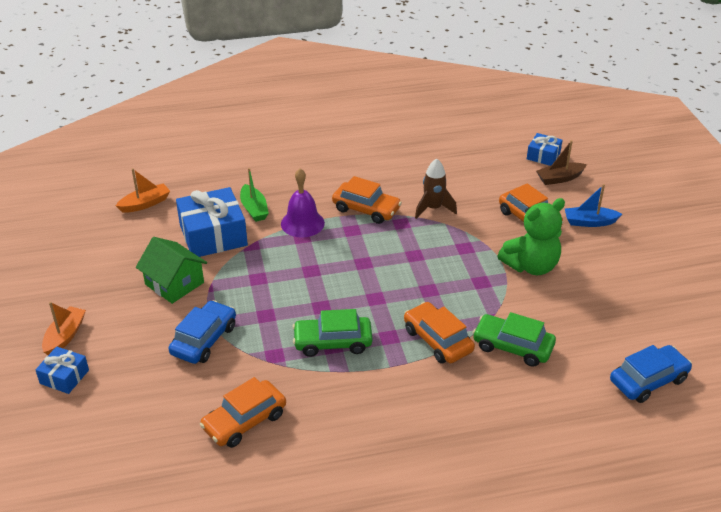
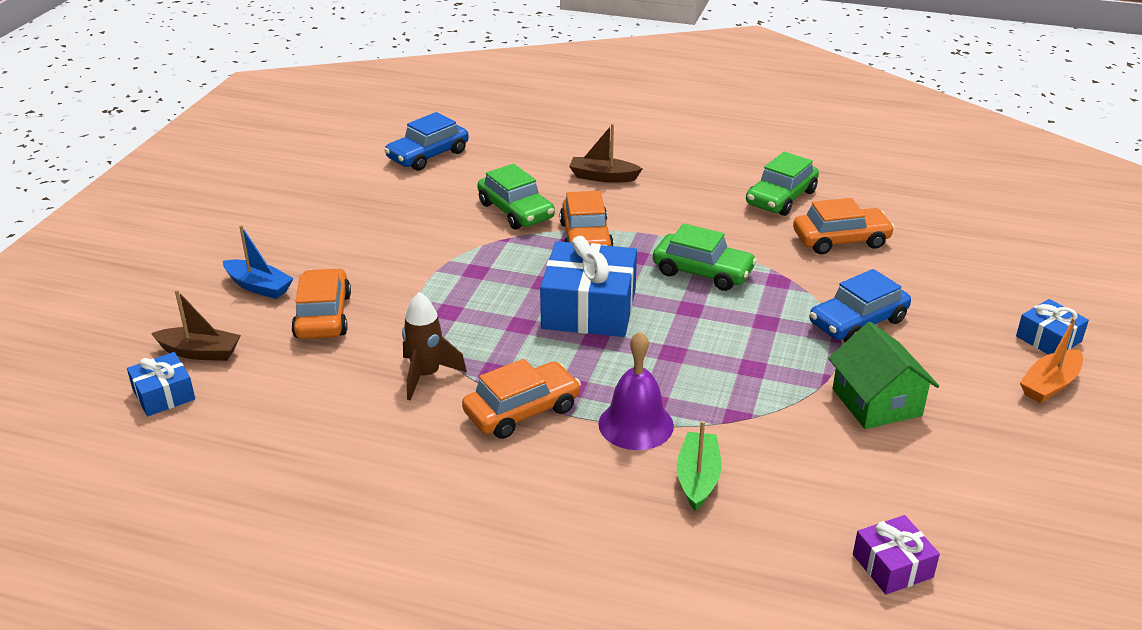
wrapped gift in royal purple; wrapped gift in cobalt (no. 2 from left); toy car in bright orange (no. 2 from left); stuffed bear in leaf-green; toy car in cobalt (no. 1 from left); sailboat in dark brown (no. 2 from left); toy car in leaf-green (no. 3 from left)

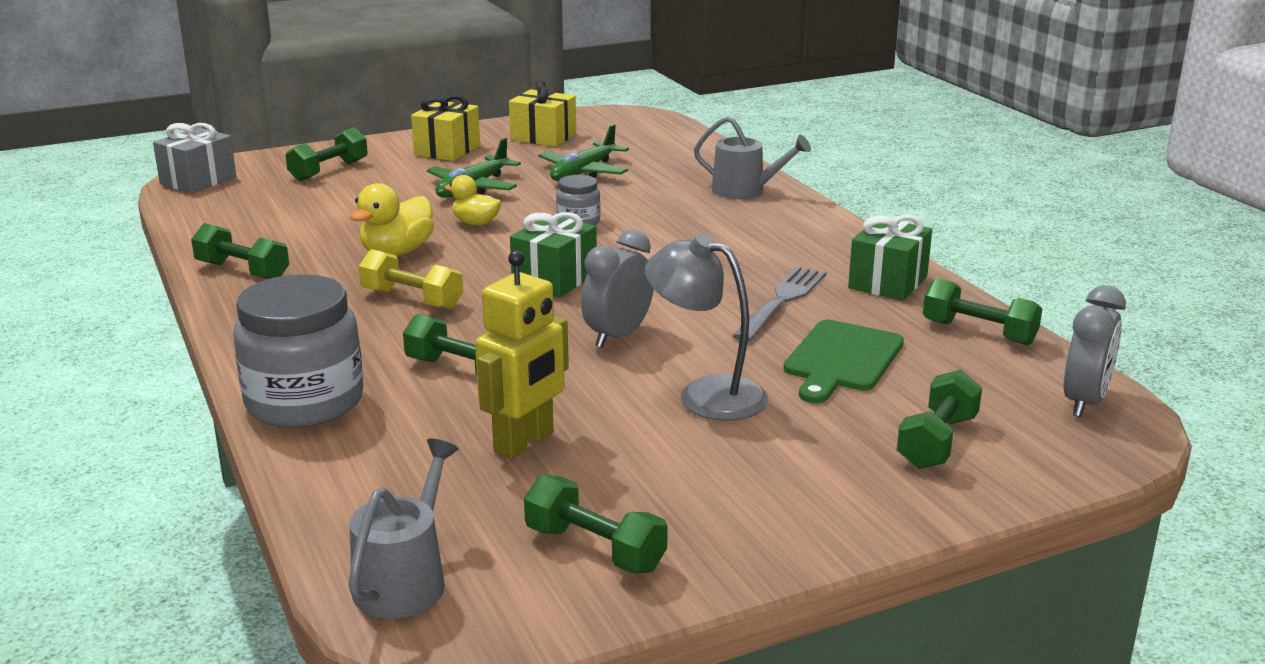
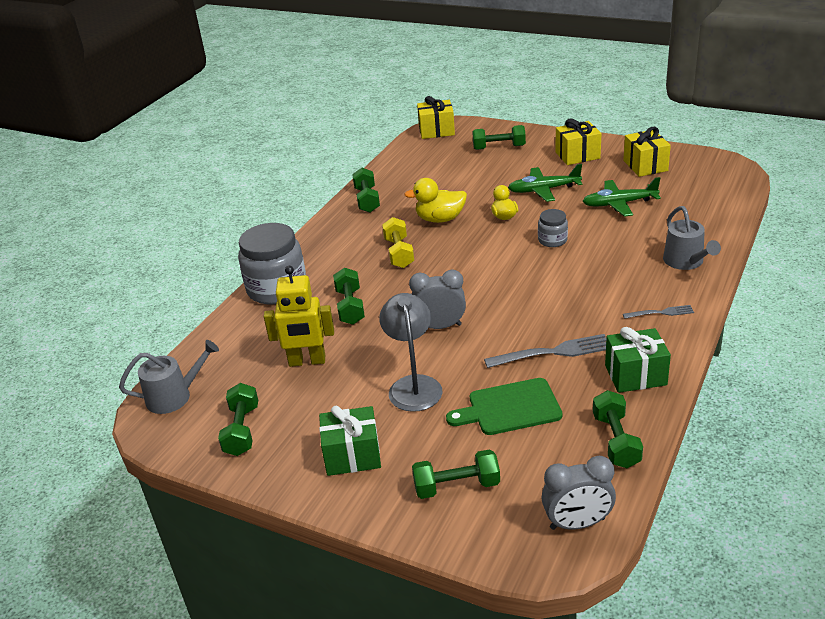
wrapped gift in yellow (no. 1 from left); wrapped gift in leaf-green (no. 1 from left); table fork in ash-grey (no. 2 from left)

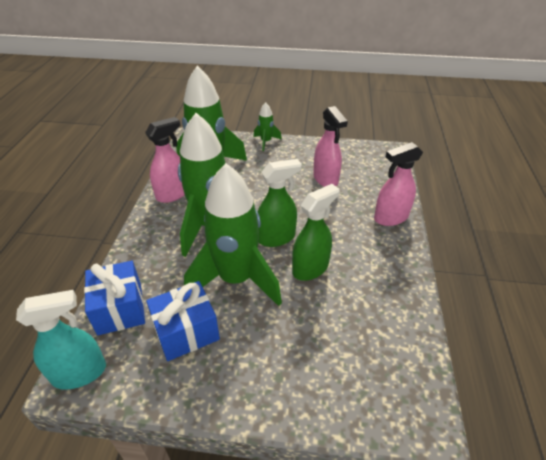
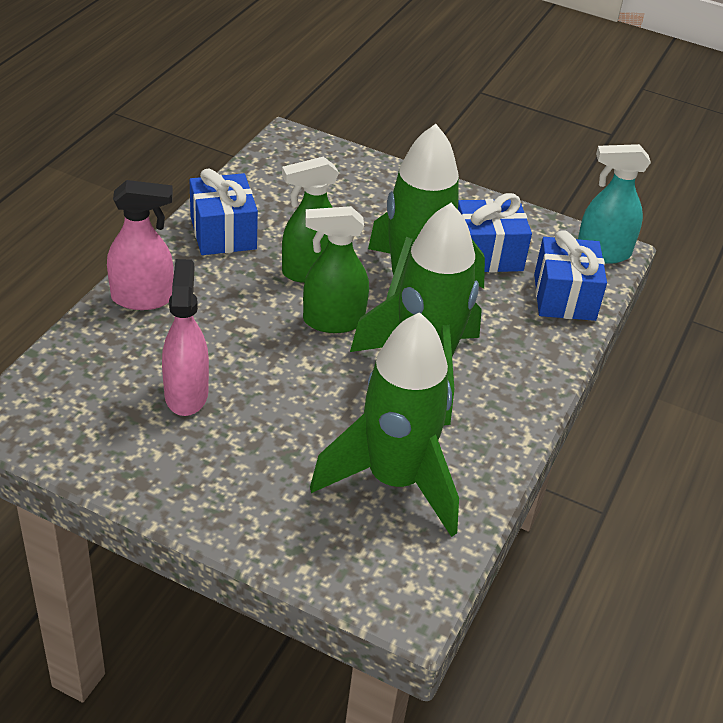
spray bottle in pink (no. 1 from left in the first image); spaceship in leaf-green (no. 4 from left in the first image); wrapped gift in cobalt (no. 1 from left)

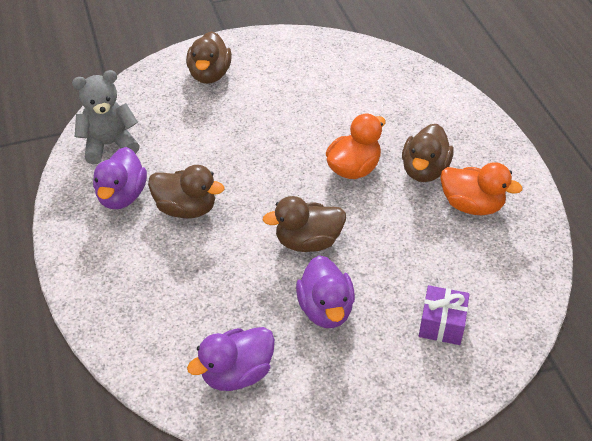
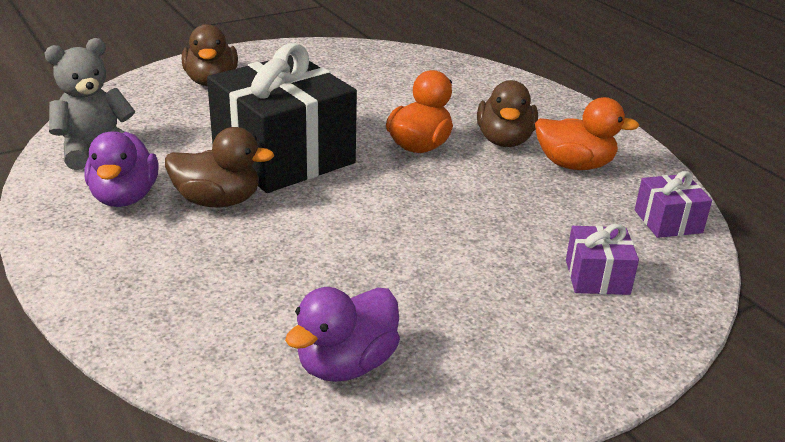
rubber duck in dark brown (no. 3 from left in the first image); rubber duck in royal purple (no. 3 from left in the first image); wrapped gift in jet-black; wrapped gift in royal purple (no. 2 from left)

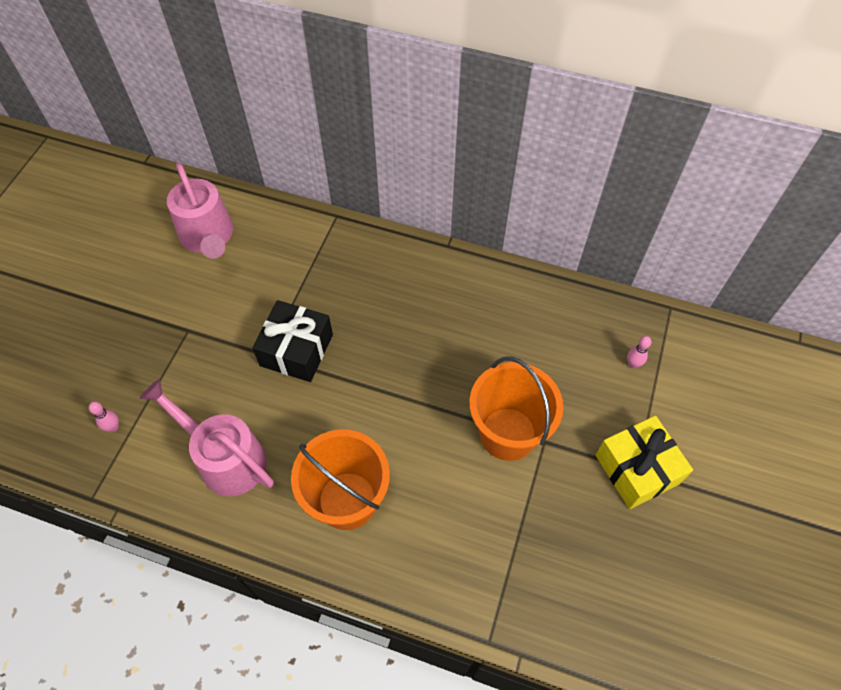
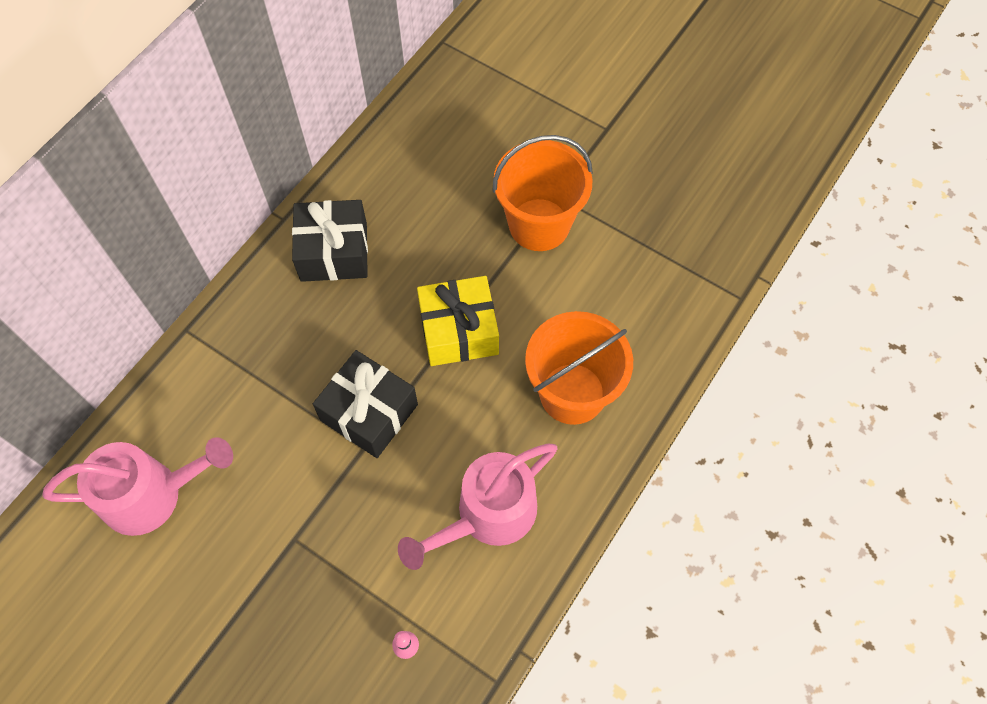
wrapped gift in yellow; skittle in pink (no. 2 from left in the first image); wrapped gift in jet-black (no. 1 from left)

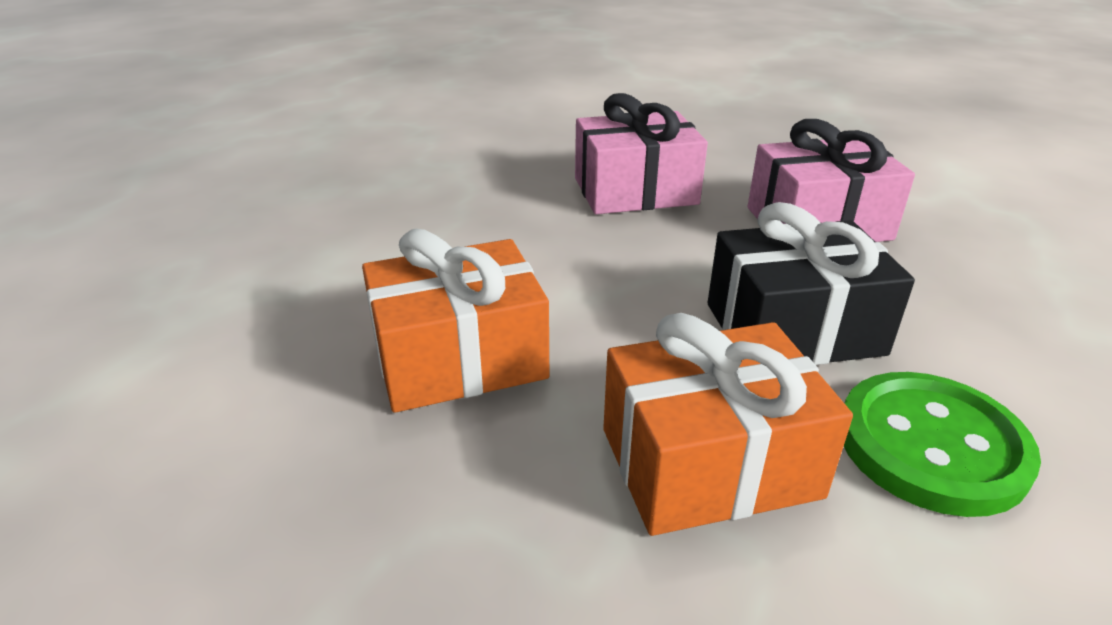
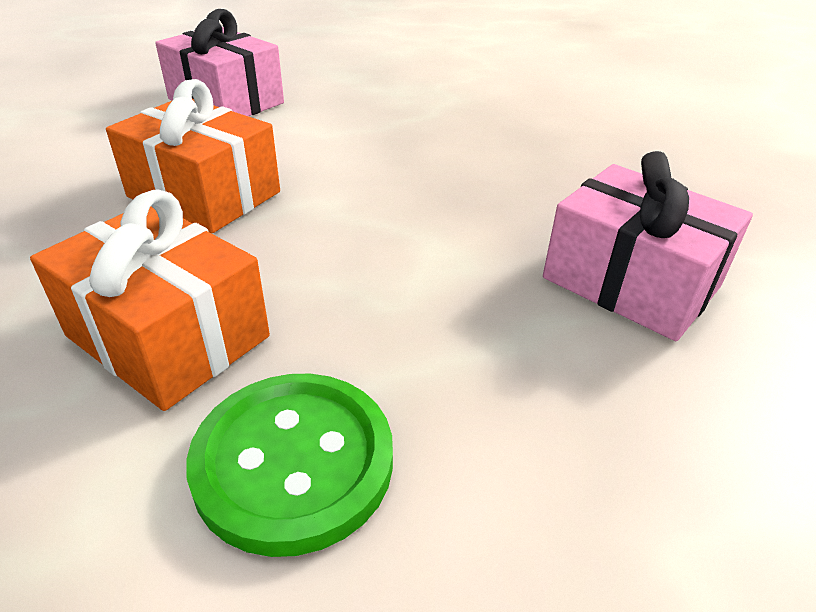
wrapped gift in pink (no. 1 from left); wrapped gift in jet-black

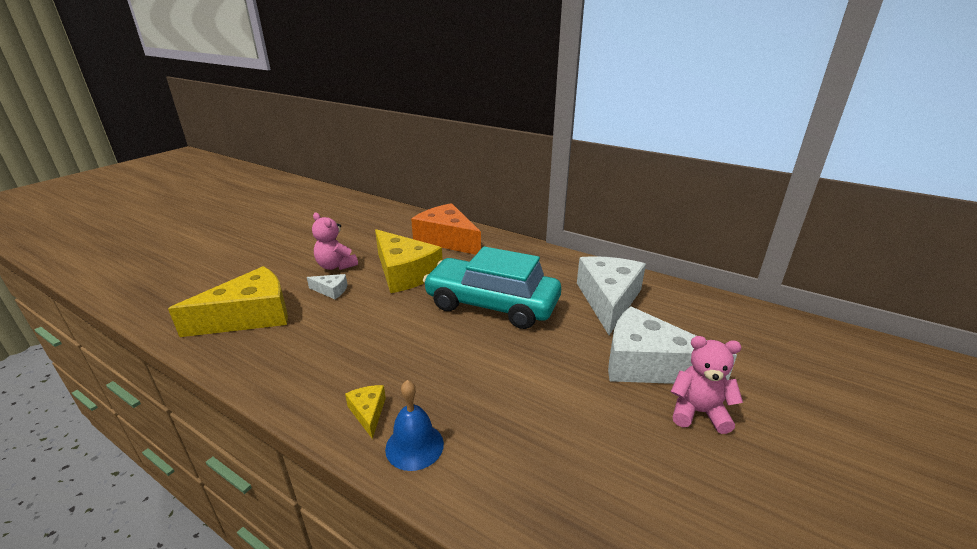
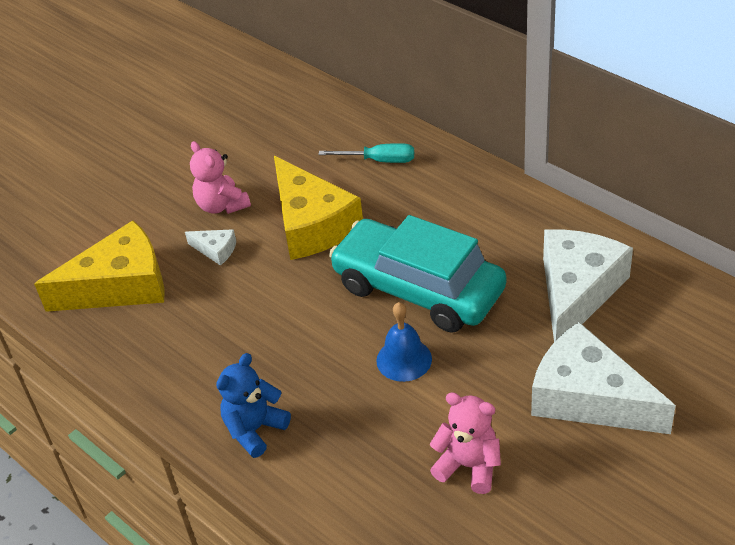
stuffed bear in cobalt; hand bell in cobalt; hand screwdriver in turquoise; stuffed bear in pink (no. 2 from left)

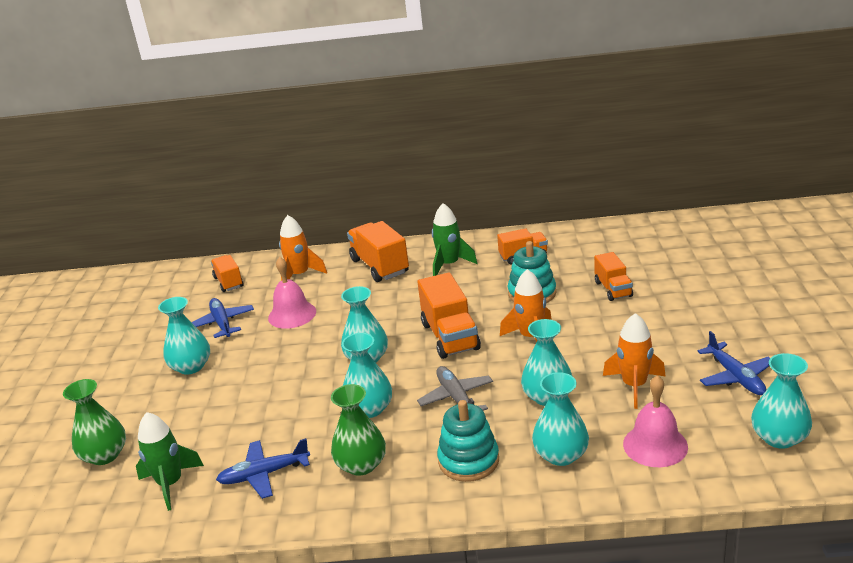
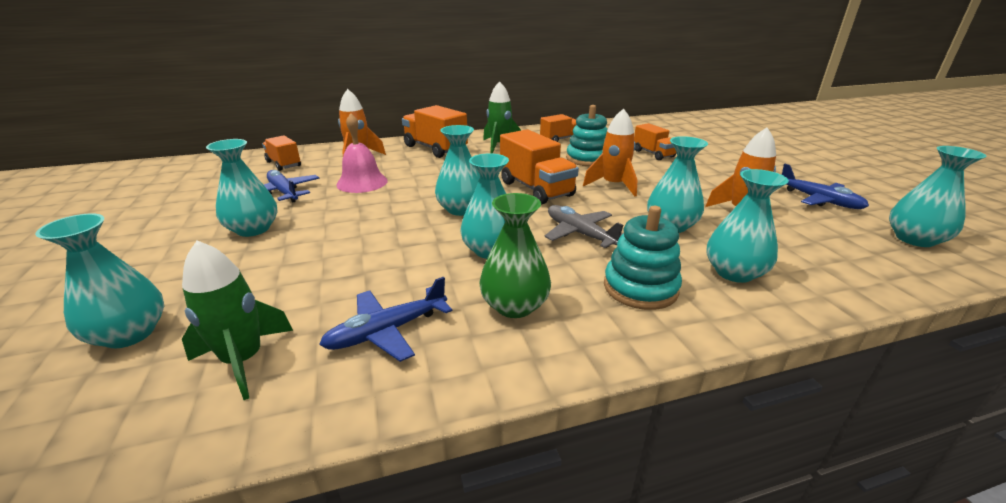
tall vase in turquoise (no. 1 from left); hand bell in pink (no. 2 from left in the first image)

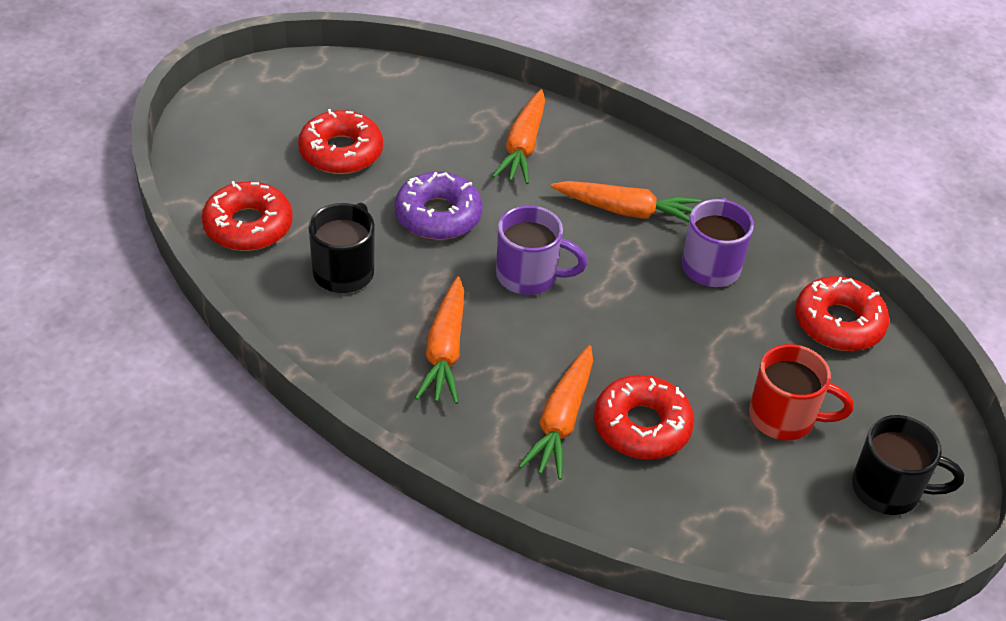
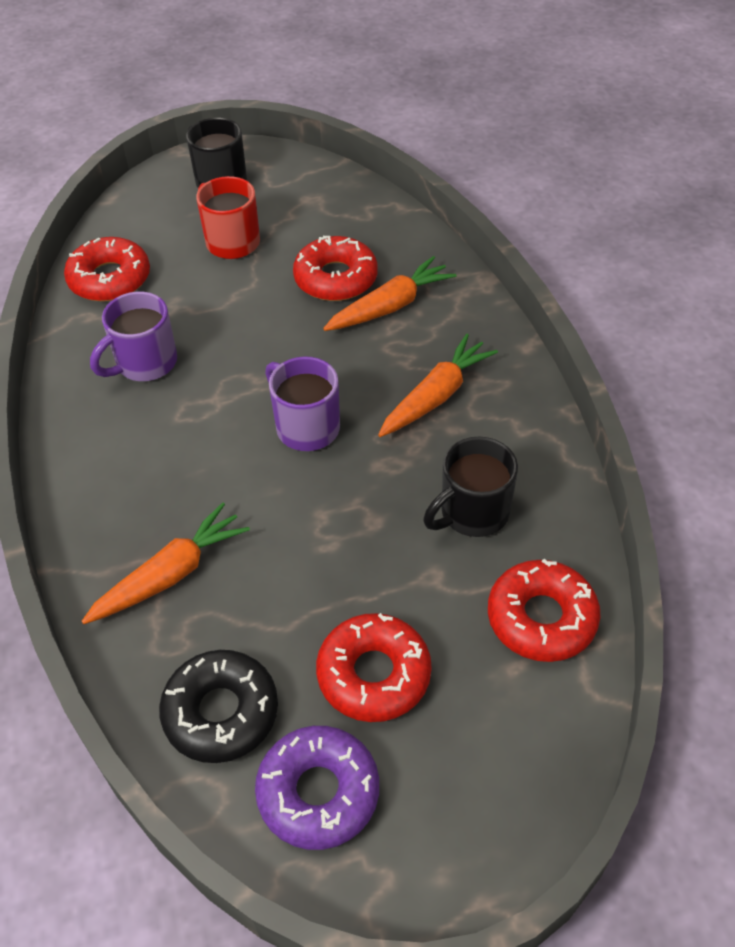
glazed donut in royal purple; toy carrot in bright orange (no. 4 from left in the first image); glazed donut in jet-black

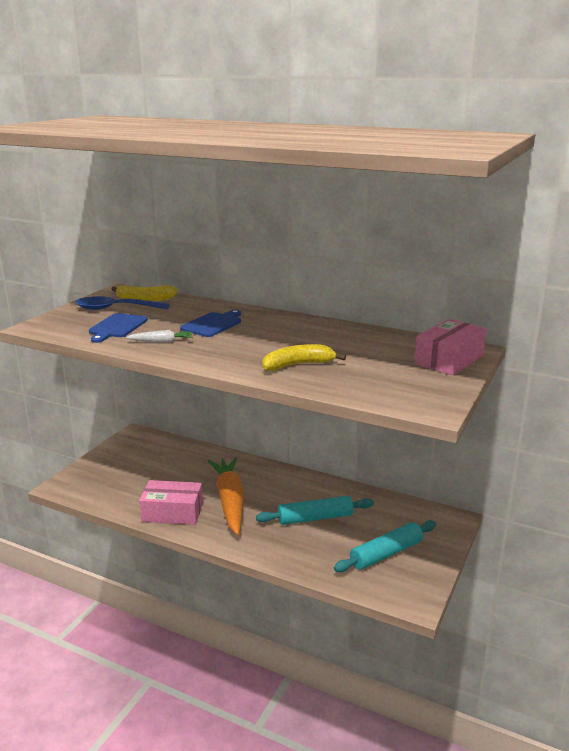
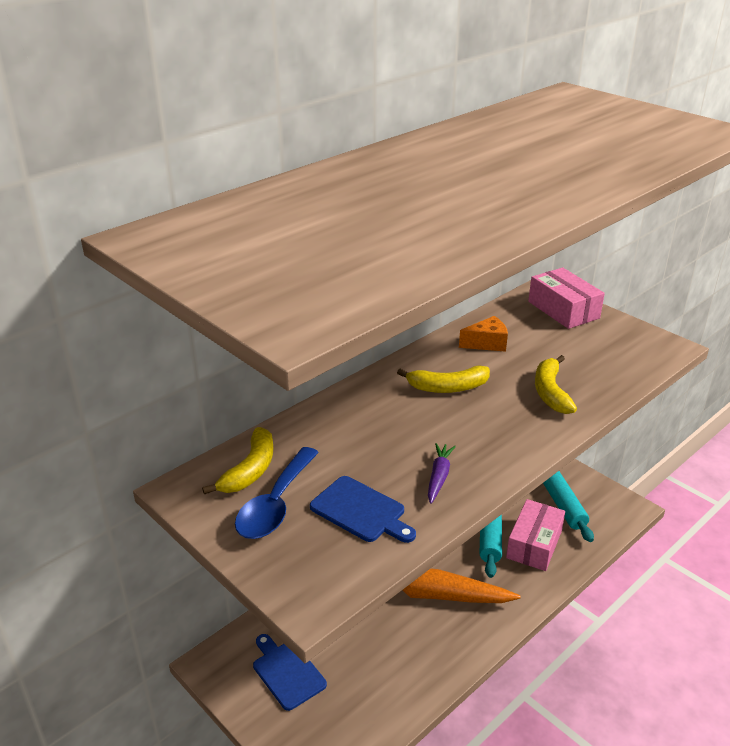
toy carrot in royal purple; package in pink (no. 1 from left); cutting board in cobalt (no. 1 from left); banana in yellow (no. 2 from left); piece of cheese in bright orange

